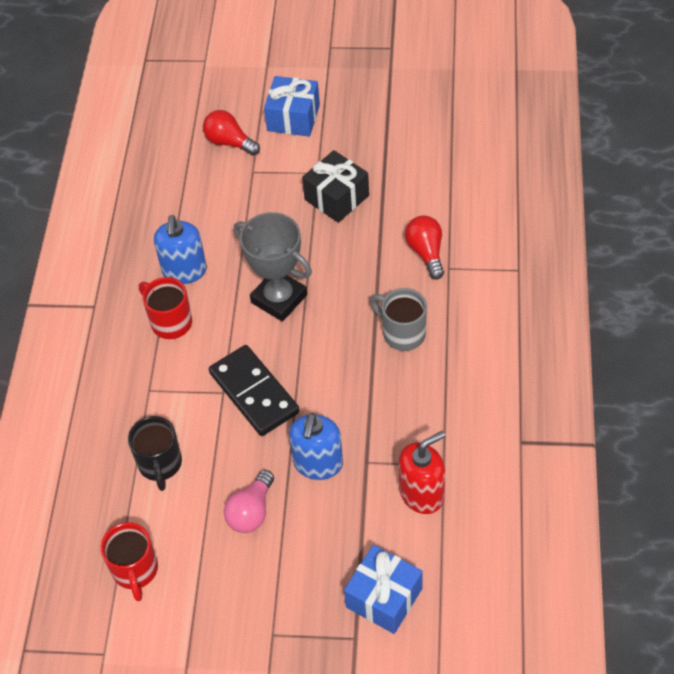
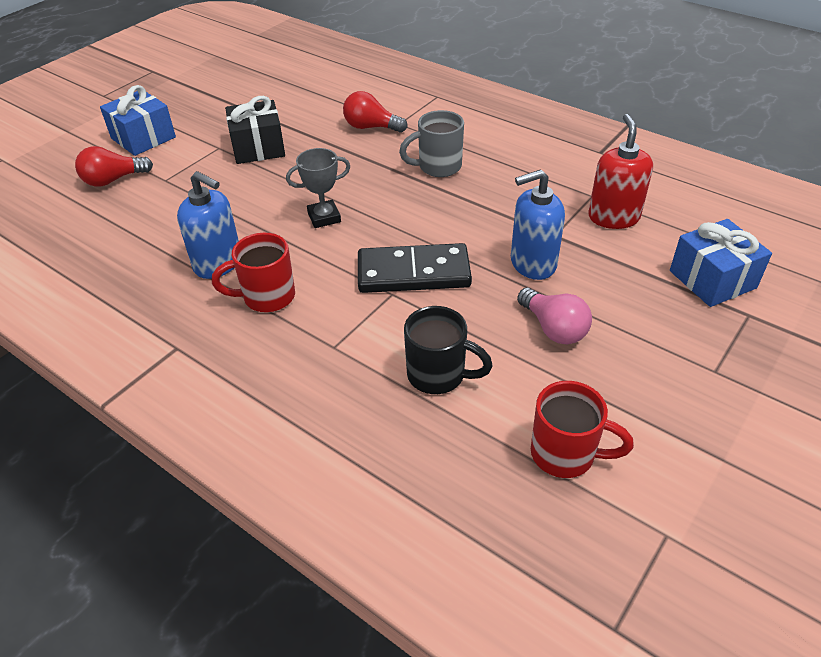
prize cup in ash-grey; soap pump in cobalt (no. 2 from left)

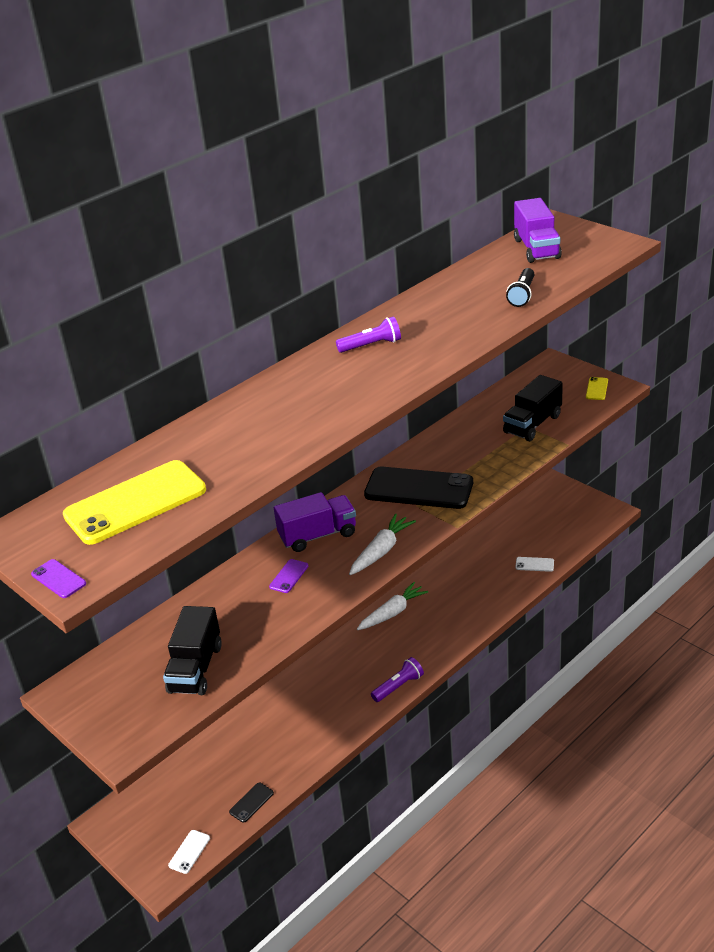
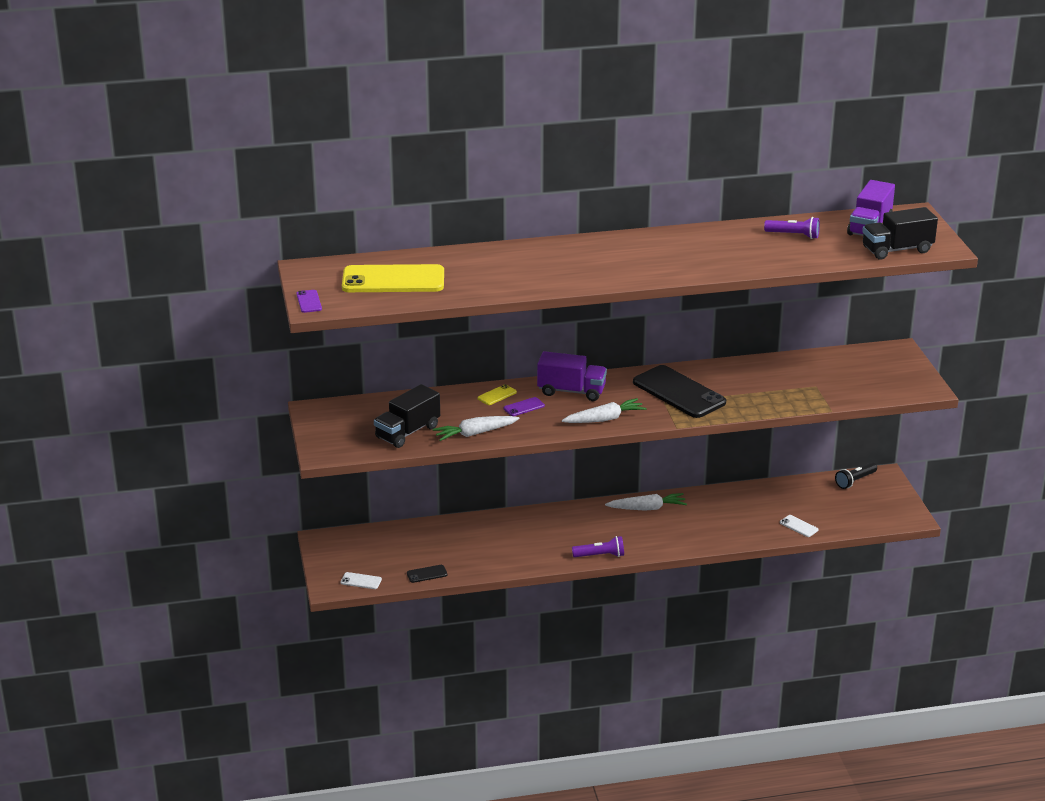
phone in pure white (no. 1 from left); torch in royal purple (no. 2 from left); toy truck in jet-black (no. 2 from left); torch in jet-black; phone in yellow (no. 2 from left); toy carrot in pure white (no. 1 from left)

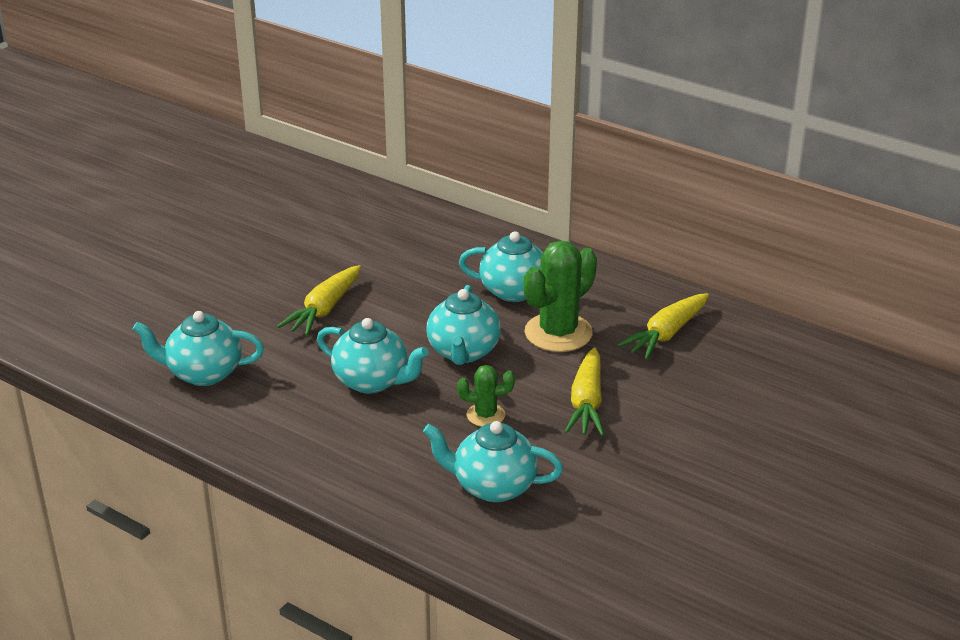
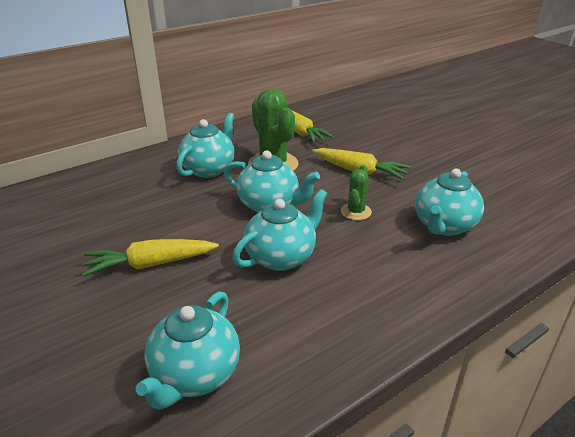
toy carrot in yellow (no. 1 from left)

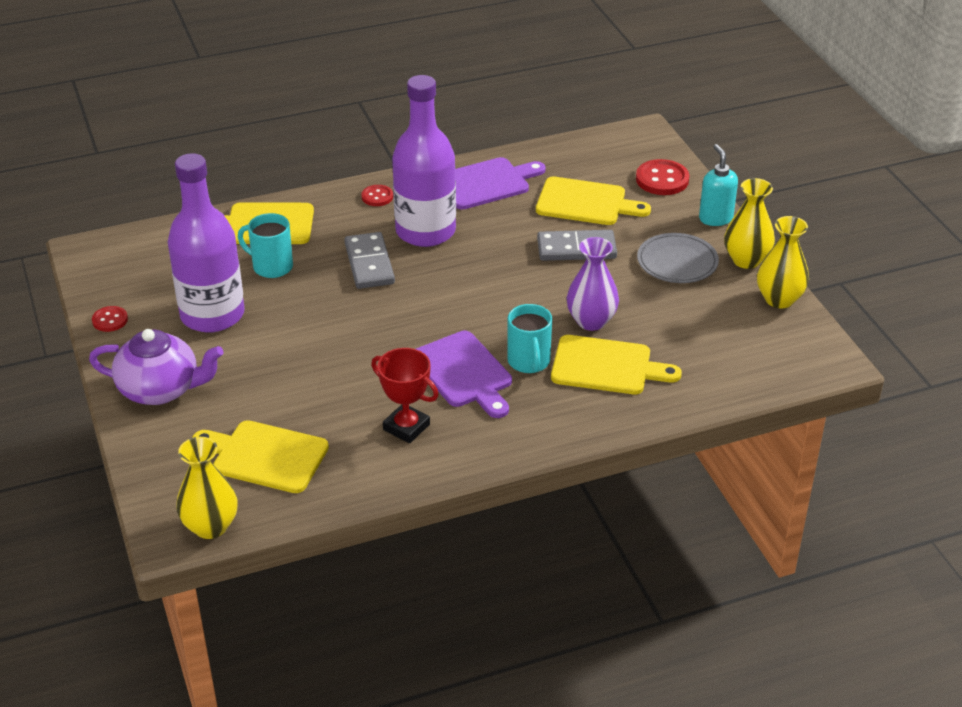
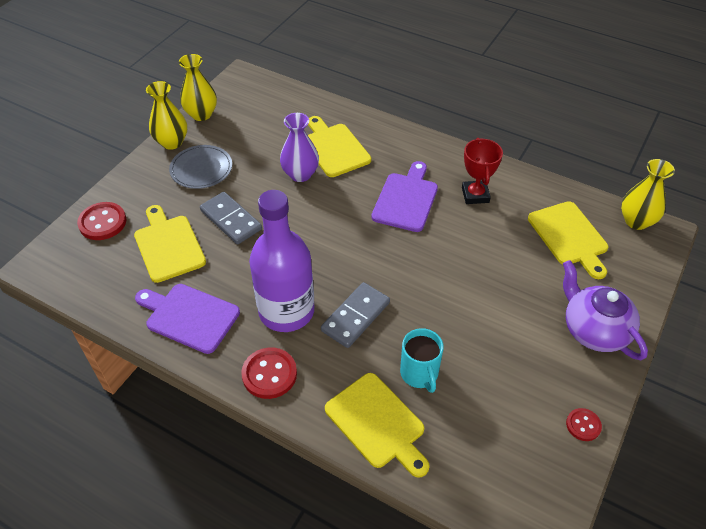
drink bottle in royal purple (no. 1 from left in the first image); sewing button in red (no. 2 from left); mug in turquoise (no. 2 from left in the first image); soap pump in turquoise

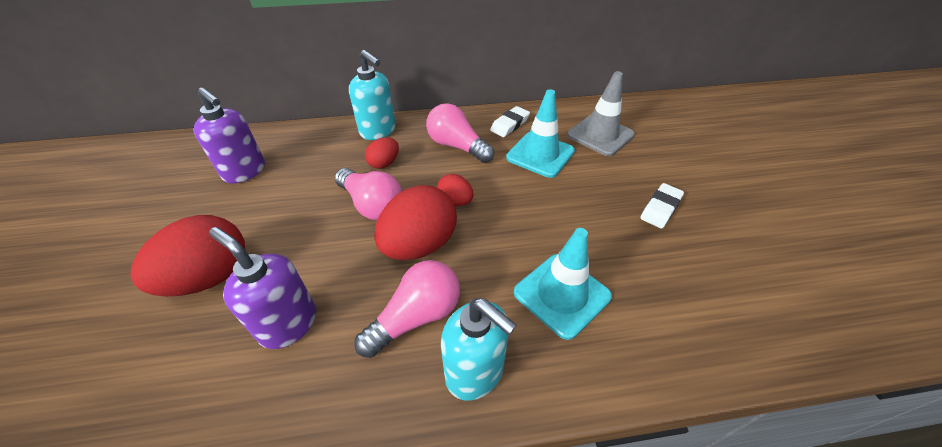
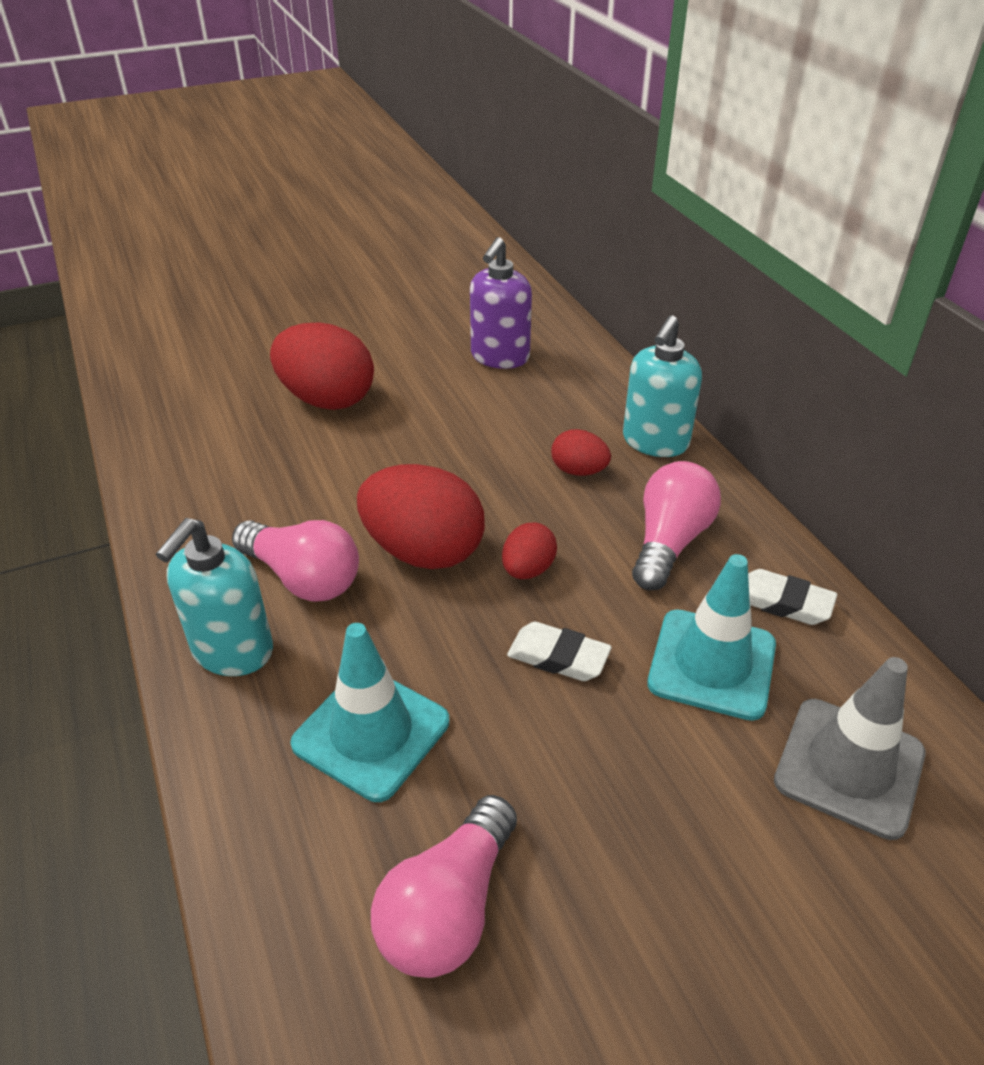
soap pump in royal purple (no. 2 from left in the first image); bulb in pink (no. 2 from left); pencil eraser in pure white (no. 1 from left)

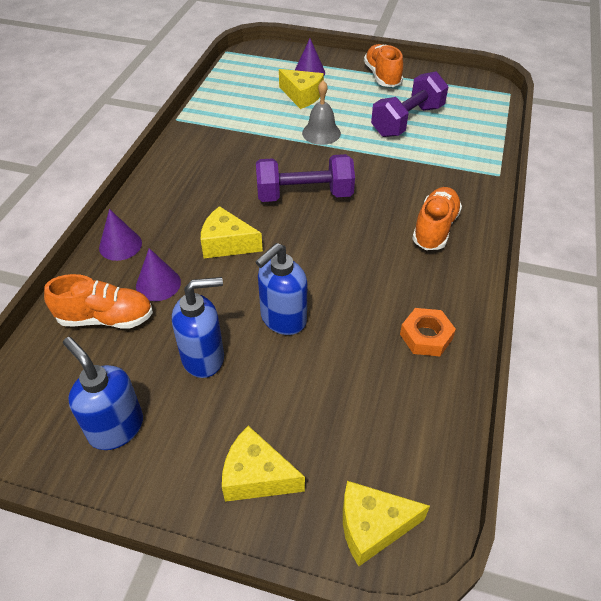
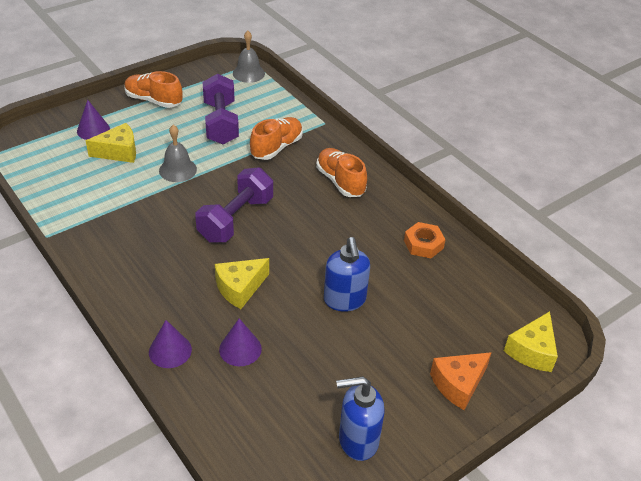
lace-up shoe in bright orange (no. 2 from left); soap pump in cobalt (no. 2 from left in the first image); piece of cheese in bright orange; hand bell in ash-grey (no. 2 from left)

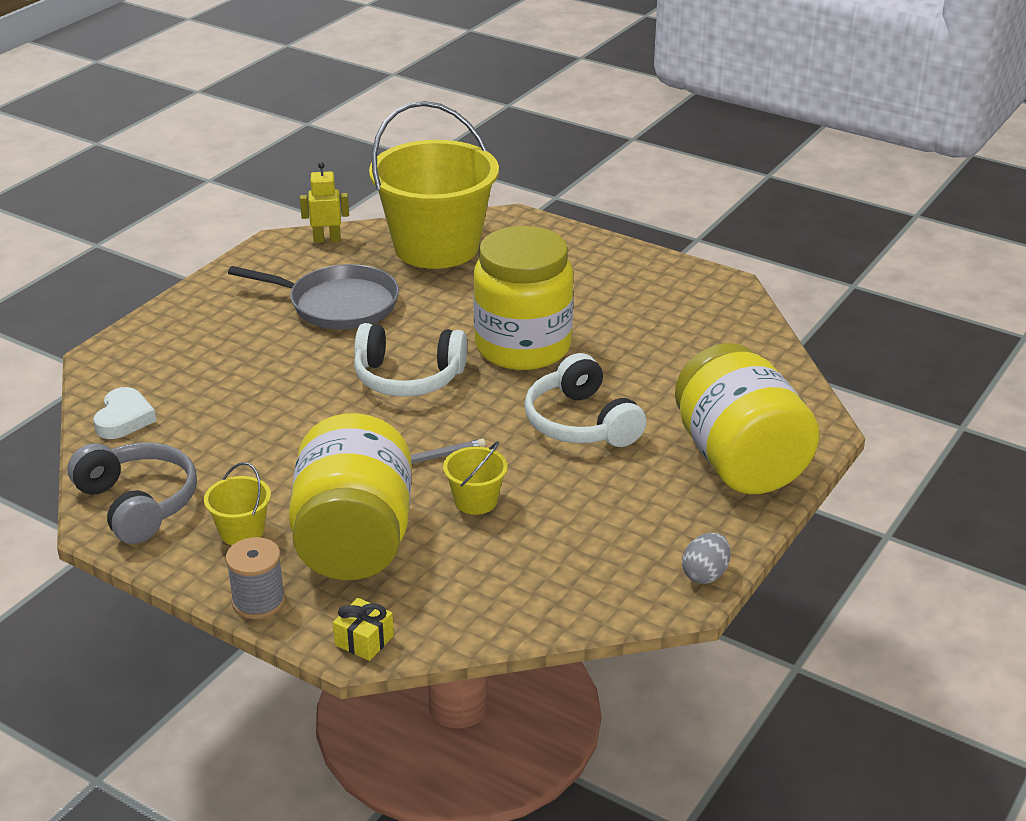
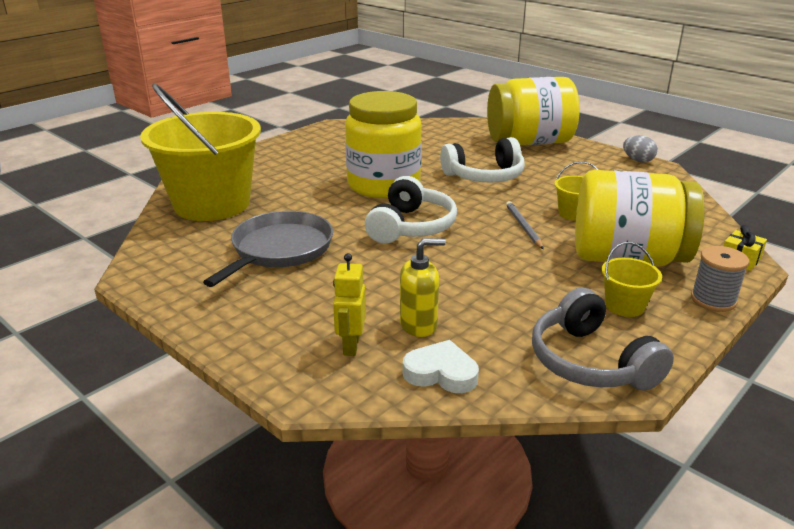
headphones in ash-grey; robot figure in yellow; soap pump in yellow

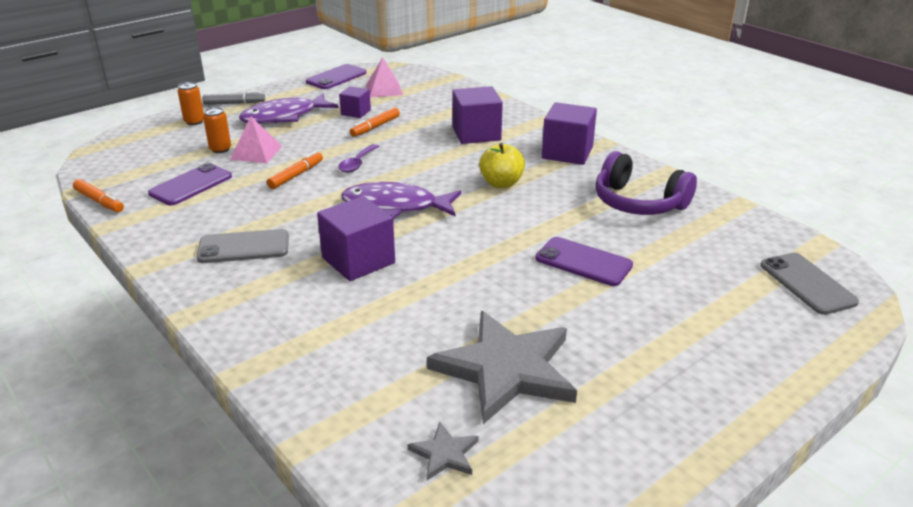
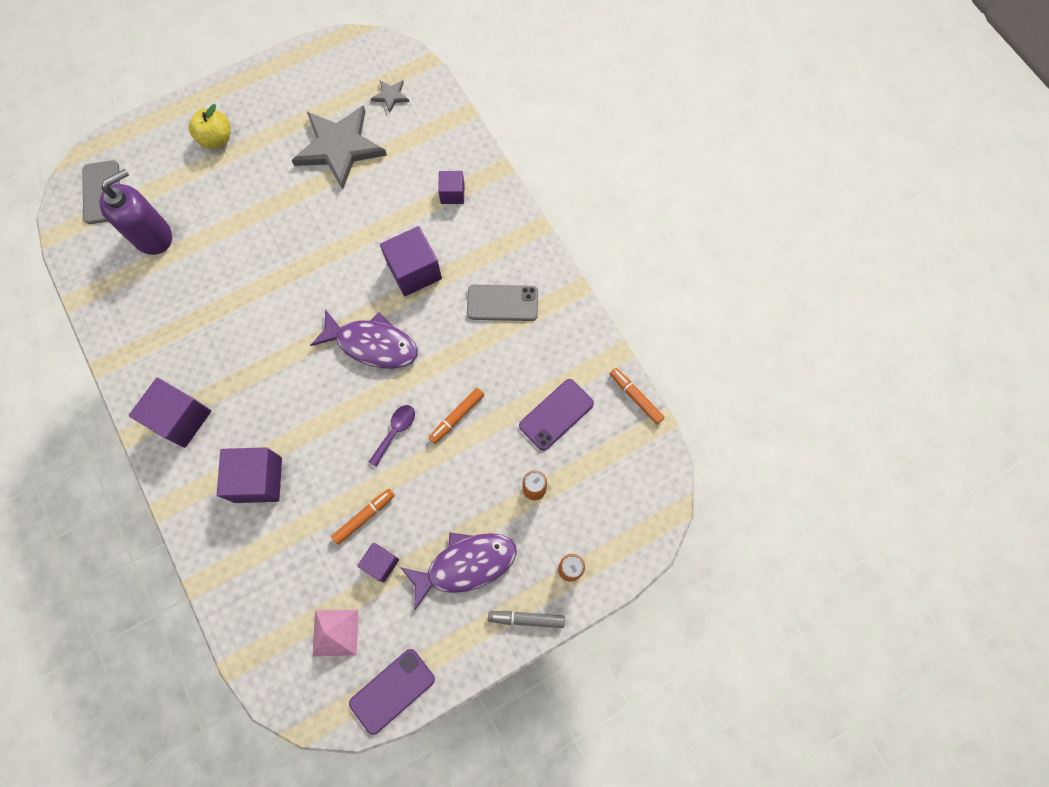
pyramid shape in pink (no. 1 from left in the first image); apple in yellow; phone in royal purple (no. 3 from left in the first image); headphones in royal purple; soap pump in royal purple; cube in royal purple (no. 5 from left)

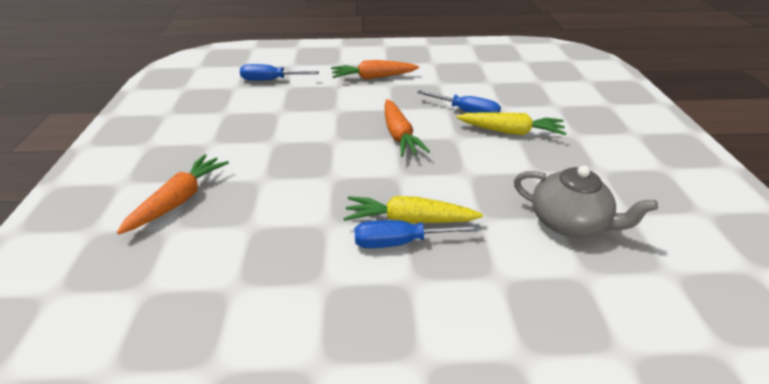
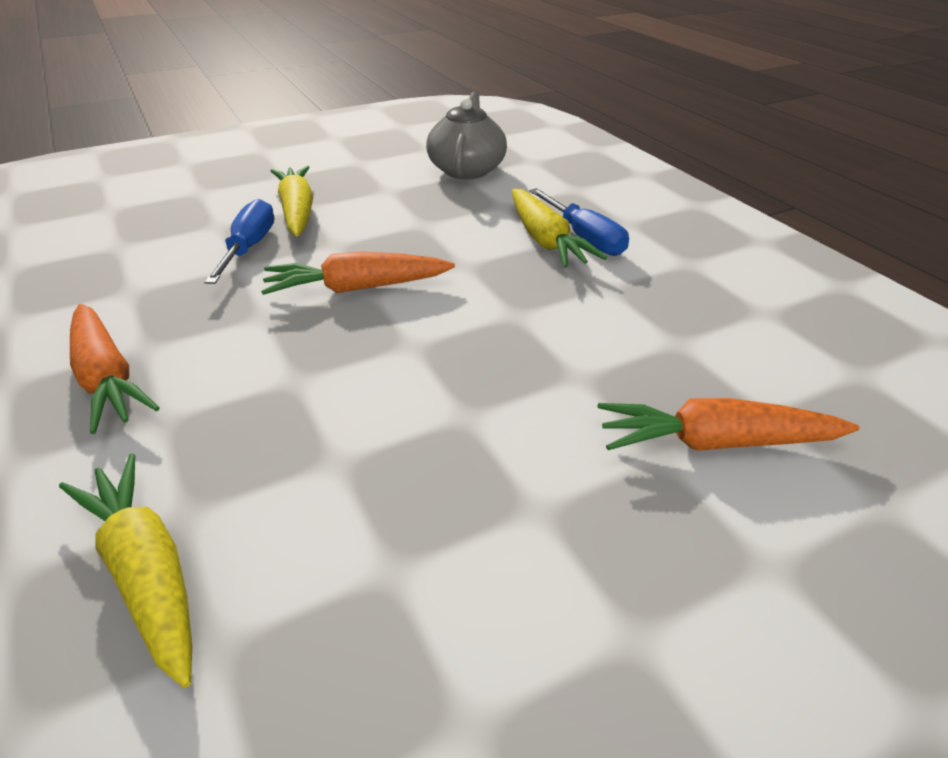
toy carrot in yellow (no. 1 from left); toy carrot in bright orange (no. 2 from left)

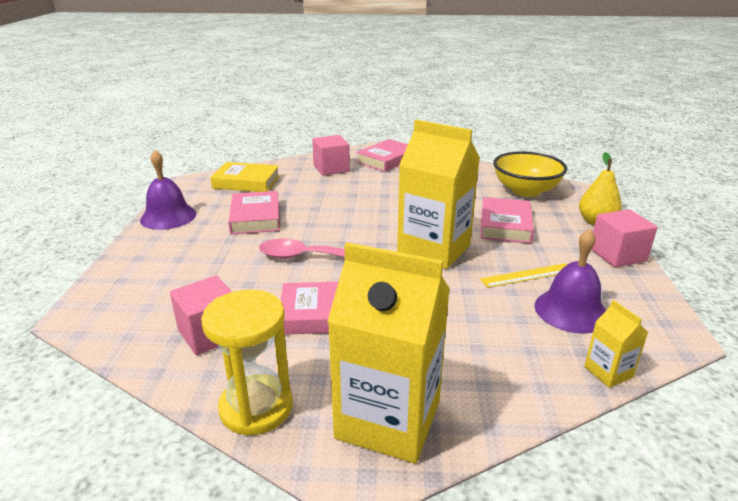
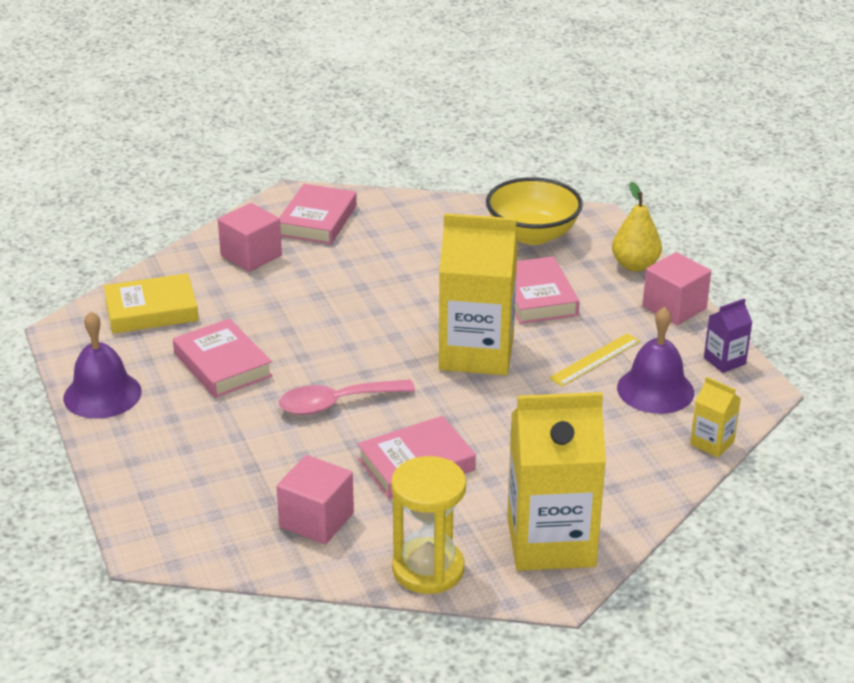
juice carton in royal purple

